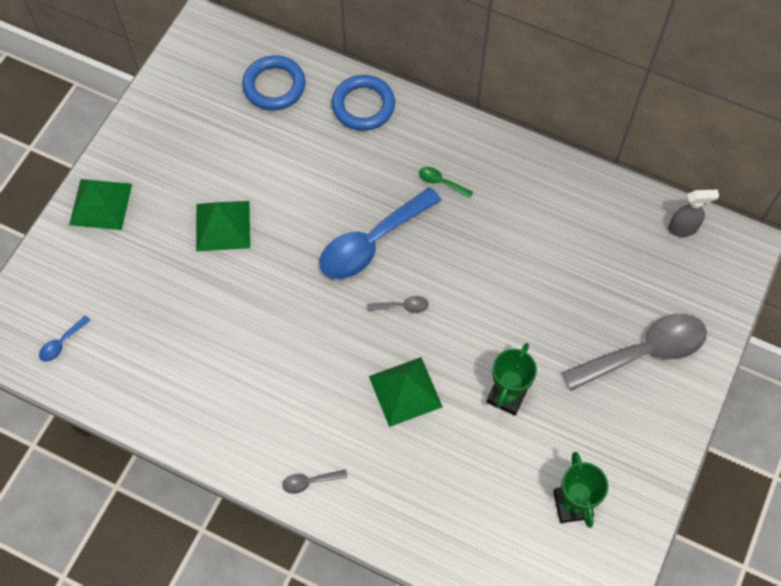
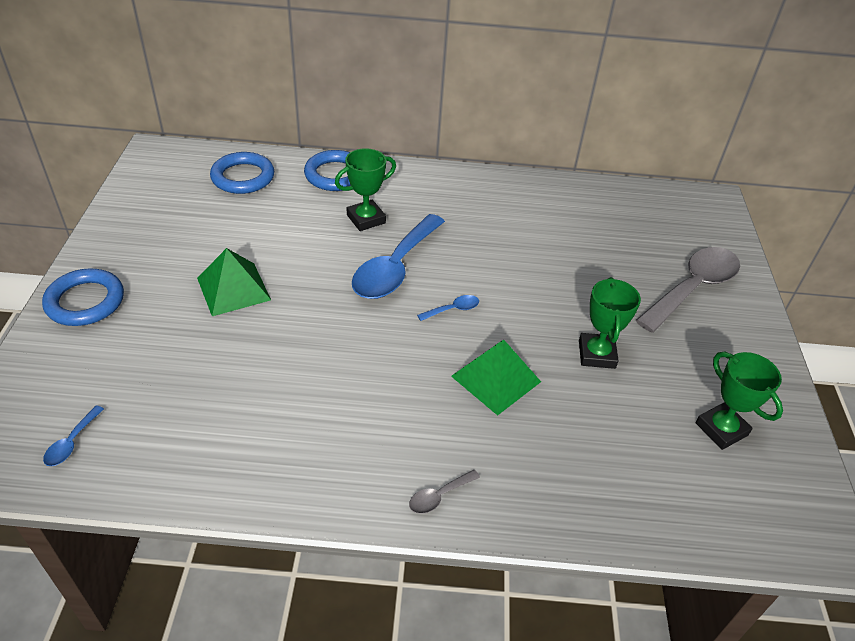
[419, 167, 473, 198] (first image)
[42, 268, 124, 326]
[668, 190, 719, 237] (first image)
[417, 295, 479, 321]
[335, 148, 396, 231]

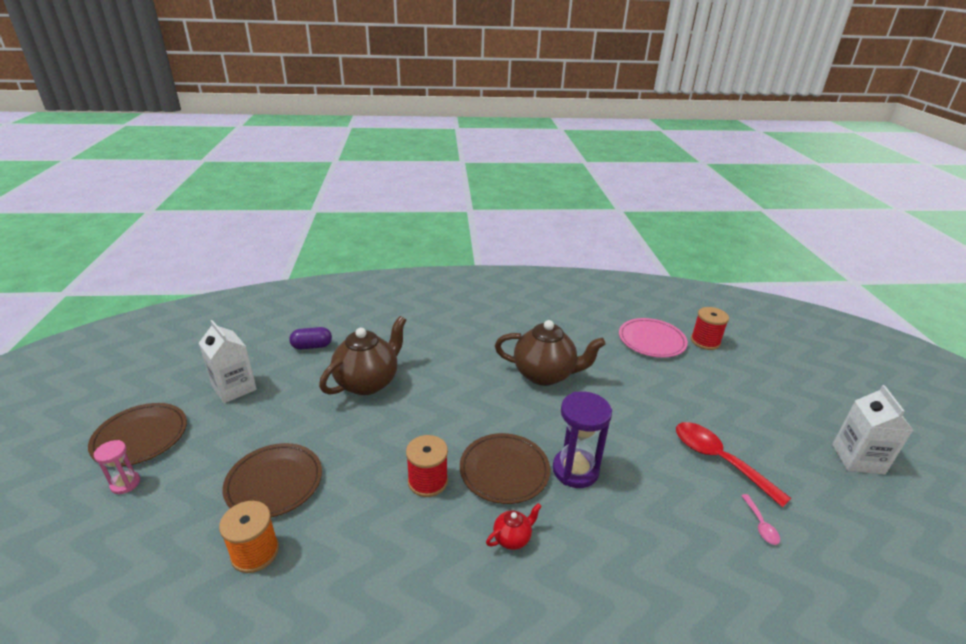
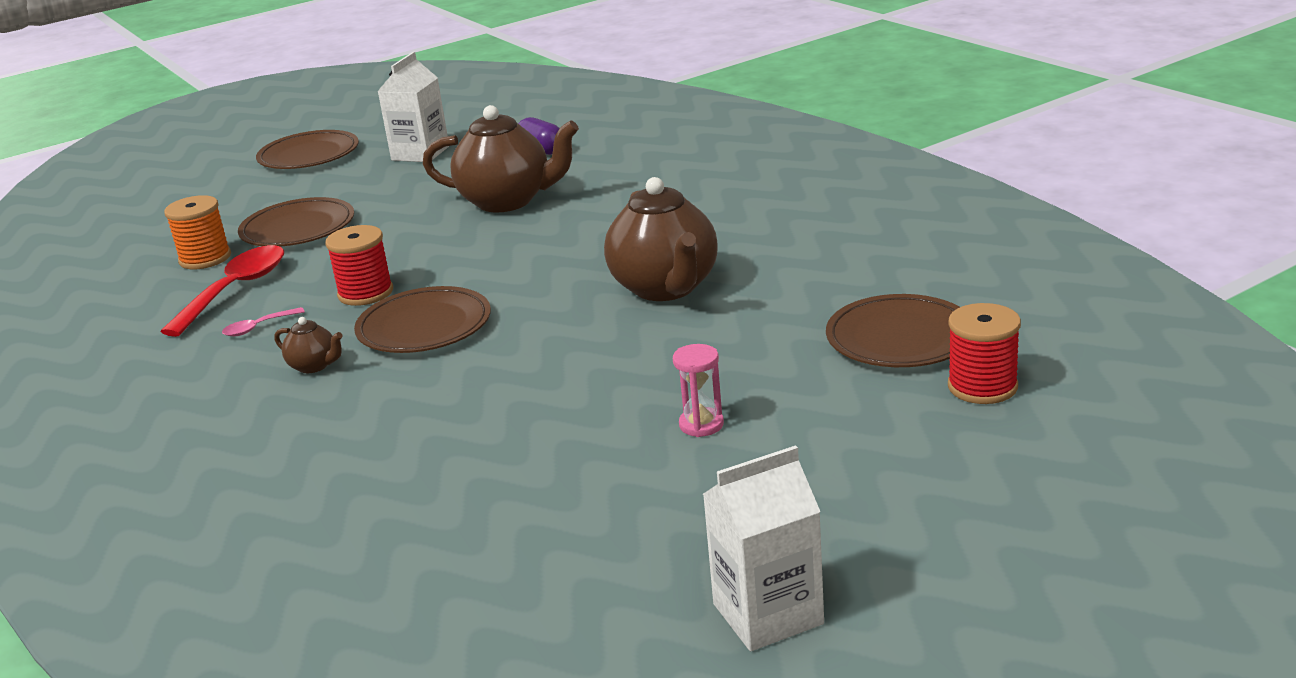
[826, 294, 960, 367]
[553, 392, 612, 488] (first image)
[160, 245, 284, 337]
[673, 344, 724, 437]
[222, 307, 305, 336]
[274, 317, 343, 373]

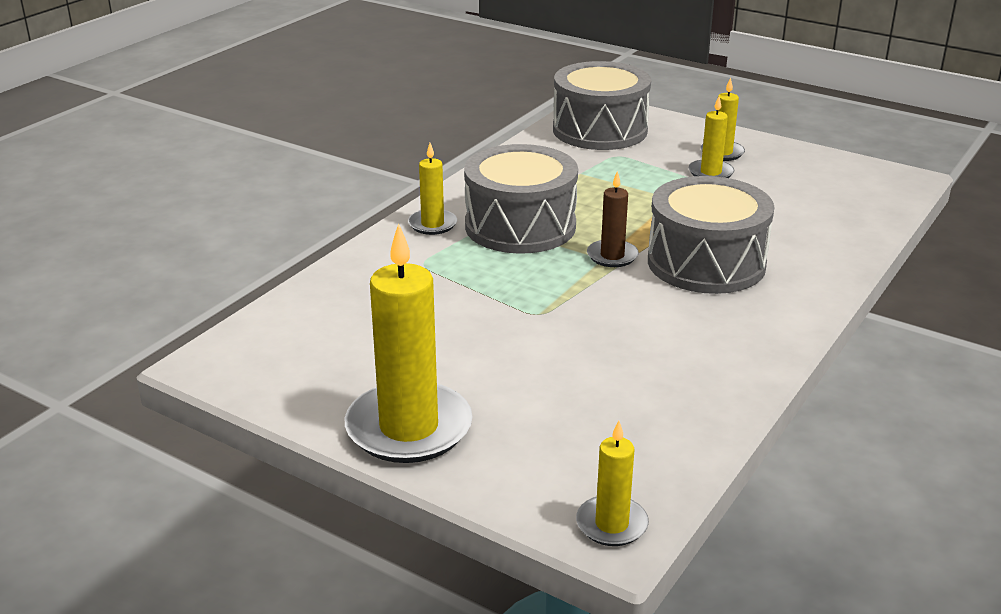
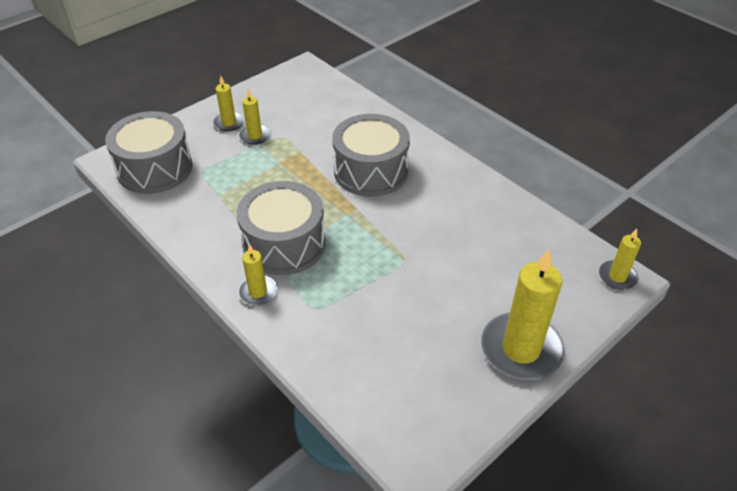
[587, 171, 639, 267] (first image)

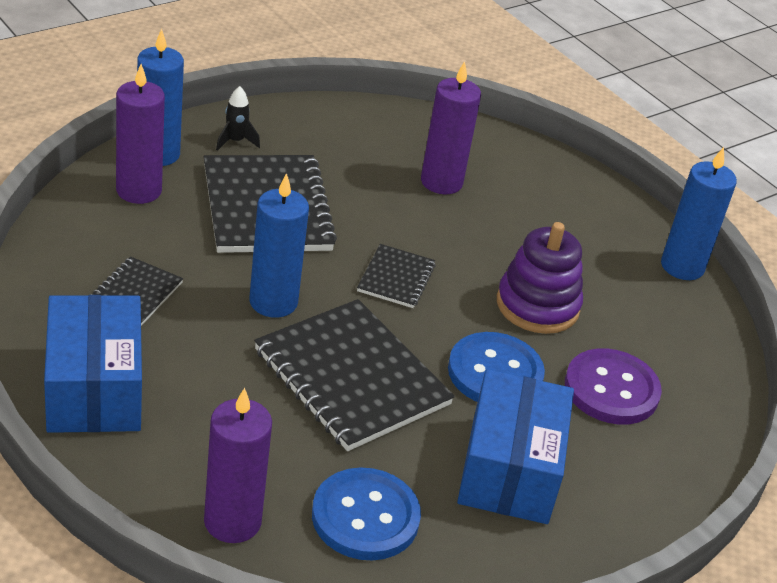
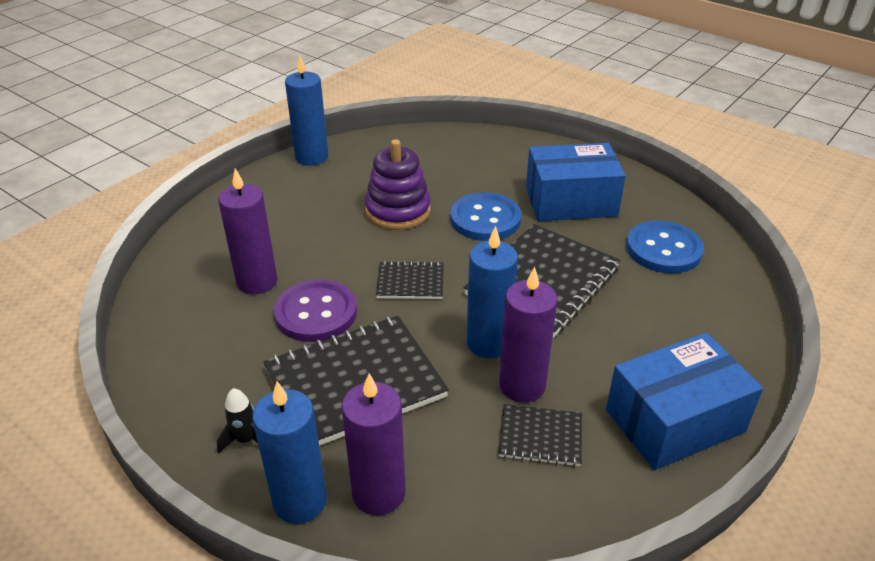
[274, 279, 357, 342]
[499, 267, 558, 403]

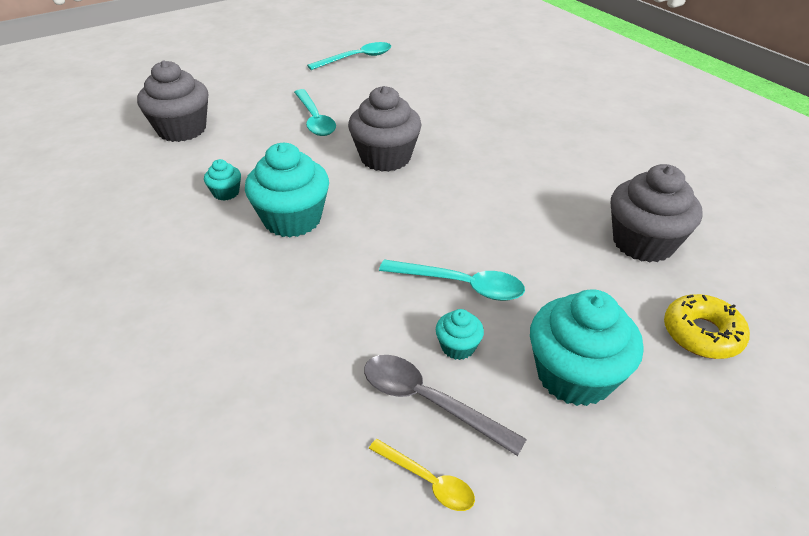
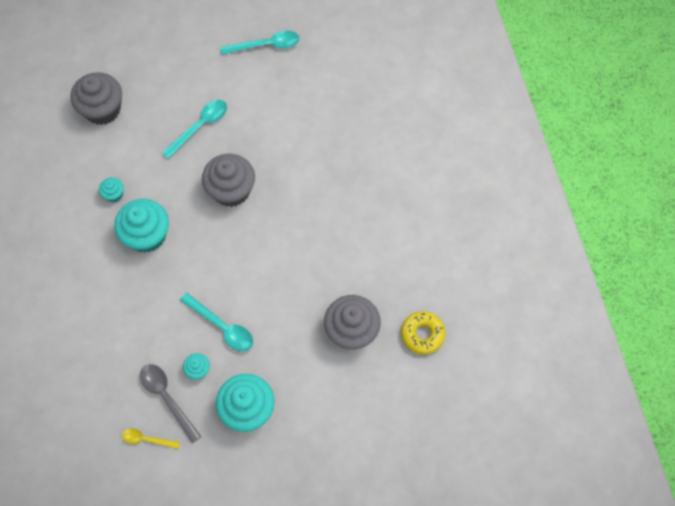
[162, 100, 227, 159]
[401, 311, 446, 355]
[122, 428, 180, 449]

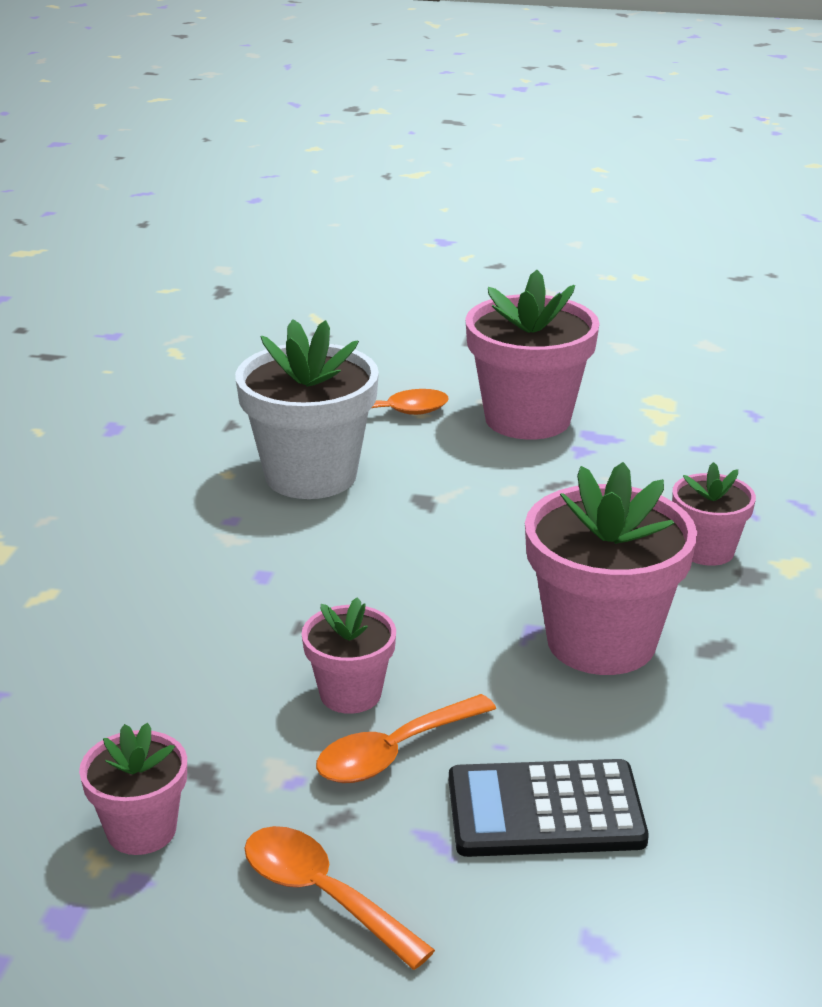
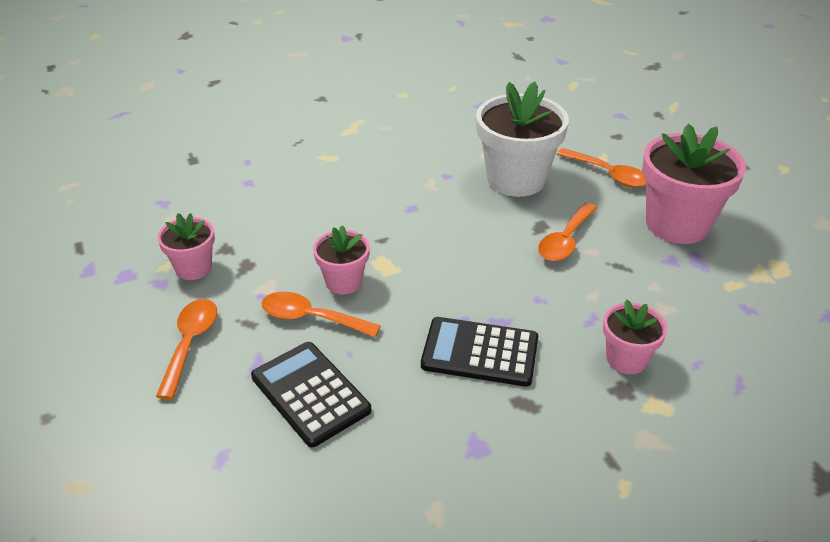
[421, 317, 538, 387]
[538, 202, 598, 261]

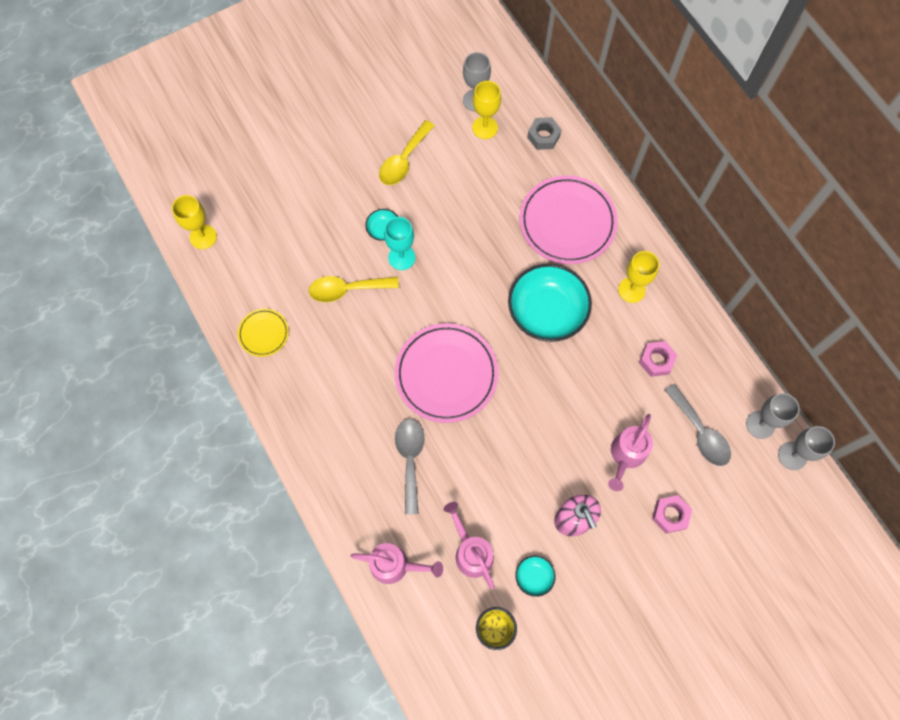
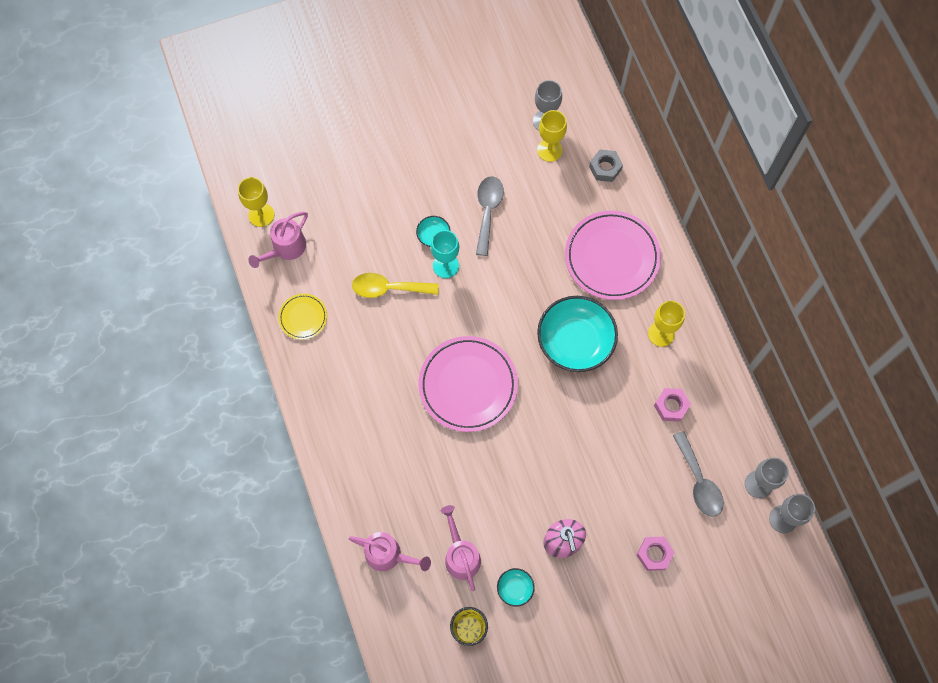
[379, 120, 435, 185] (first image)
[248, 212, 308, 268]
[476, 176, 504, 256]

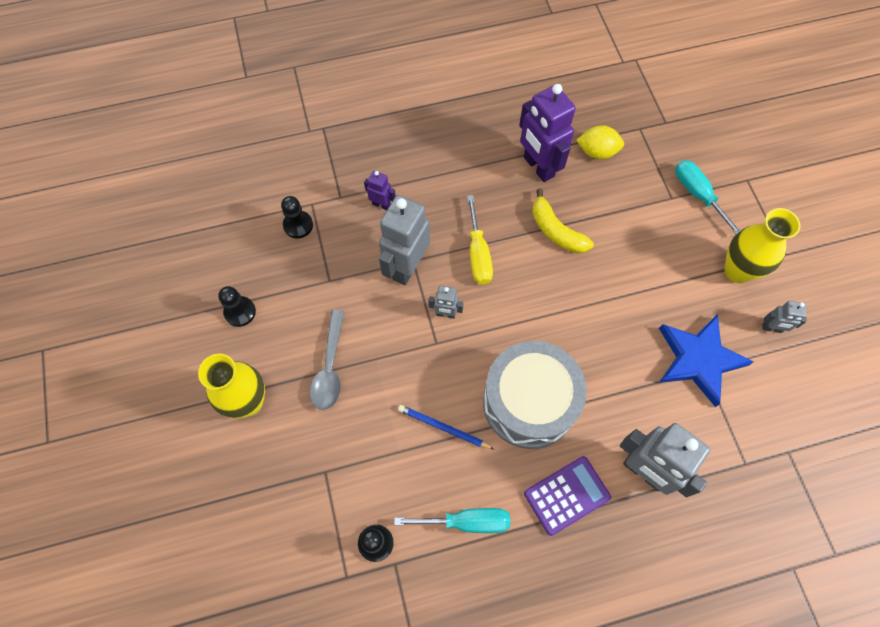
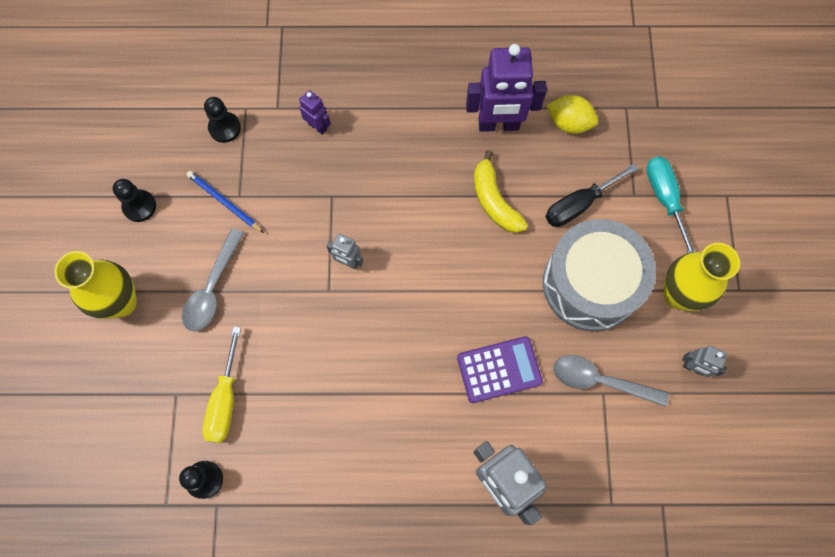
[466, 44, 547, 132]
[379, 195, 430, 285] (first image)
[202, 326, 241, 443]
[553, 355, 669, 407]
[543, 219, 656, 332]
[187, 171, 264, 233]
[457, 336, 543, 403]
[394, 508, 510, 533] (first image)
[545, 164, 638, 227]

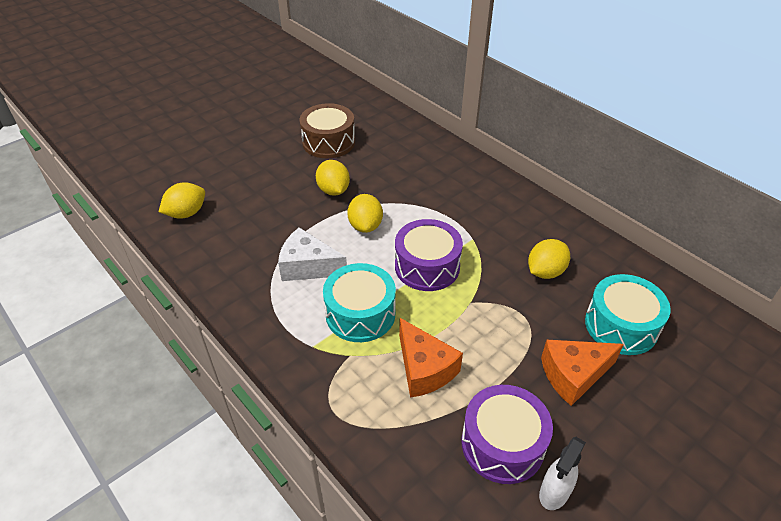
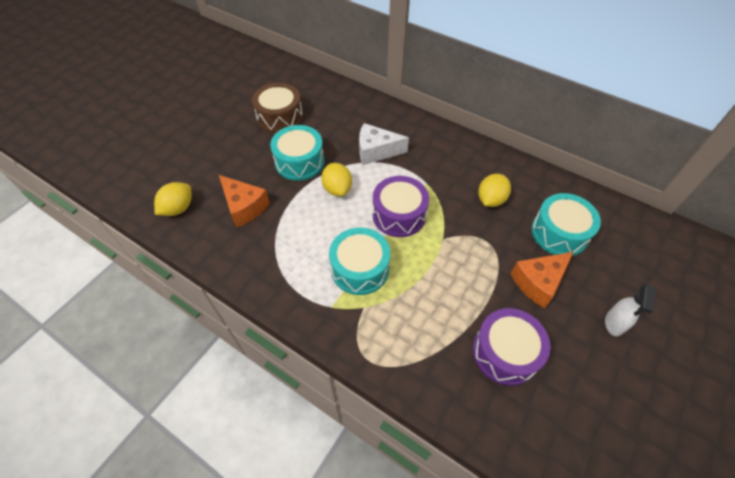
[270, 125, 324, 181]
[359, 123, 409, 165]
[219, 175, 270, 228]
[605, 284, 656, 336]

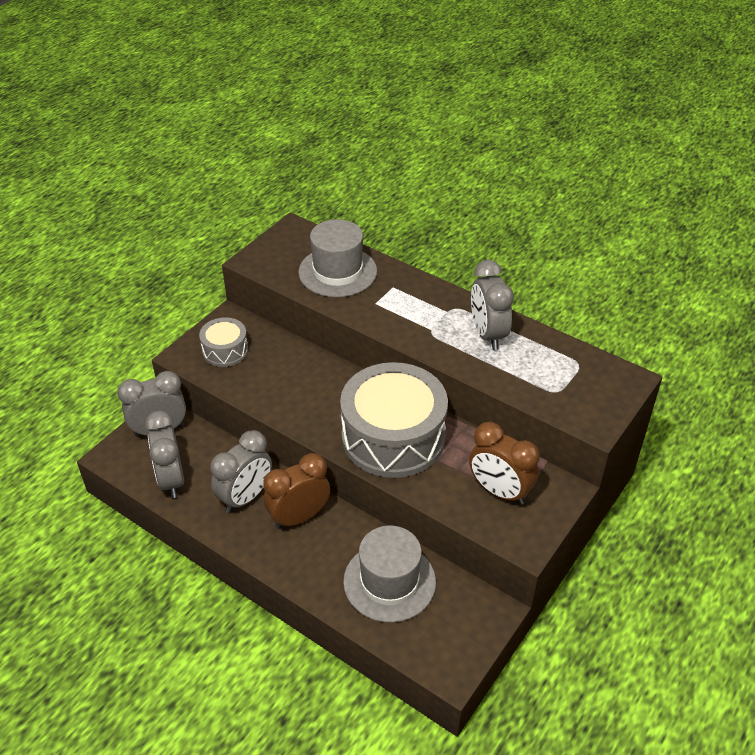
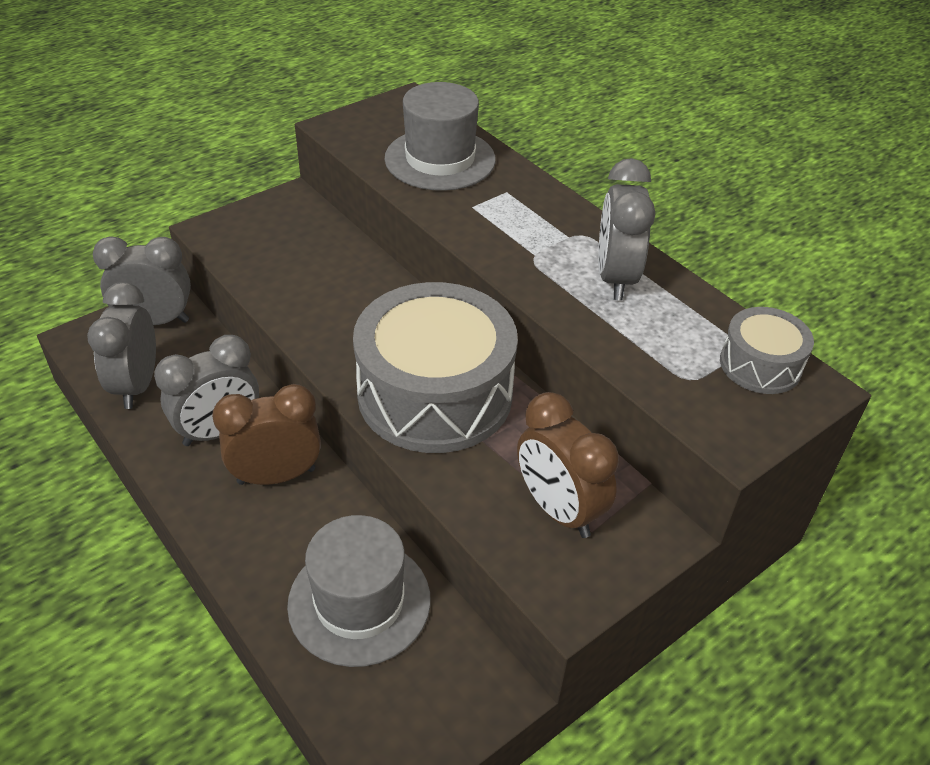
[720, 307, 814, 394]

